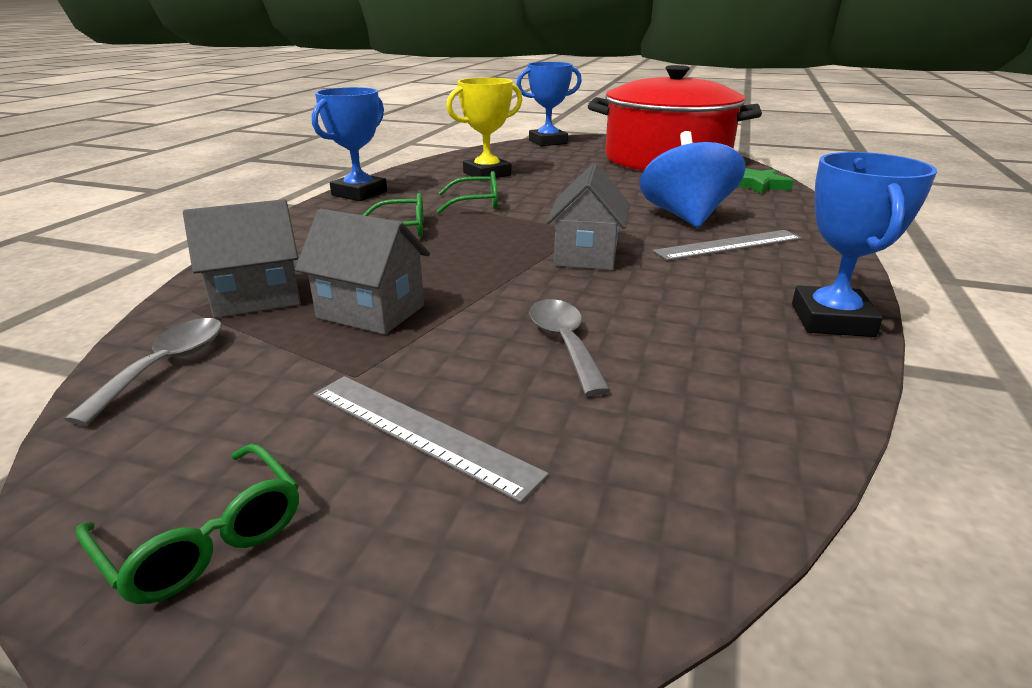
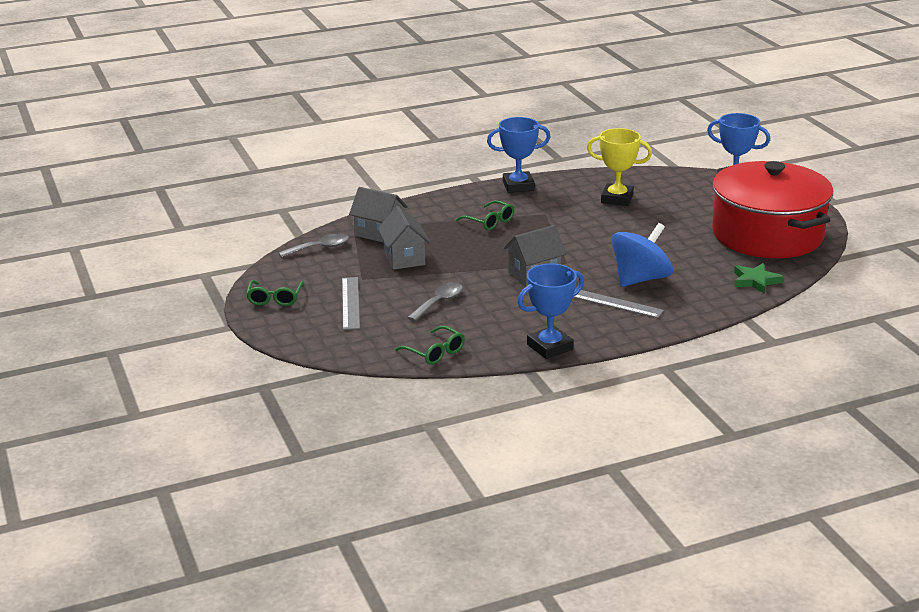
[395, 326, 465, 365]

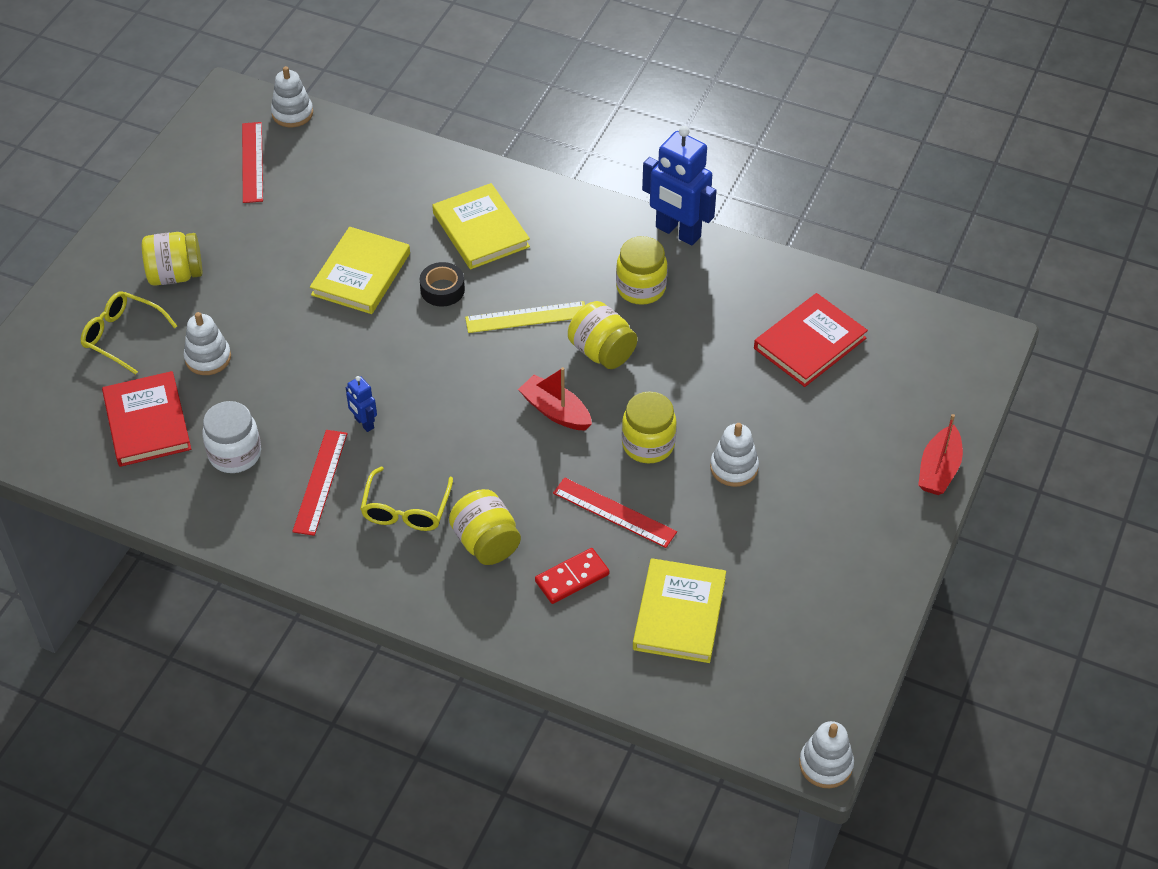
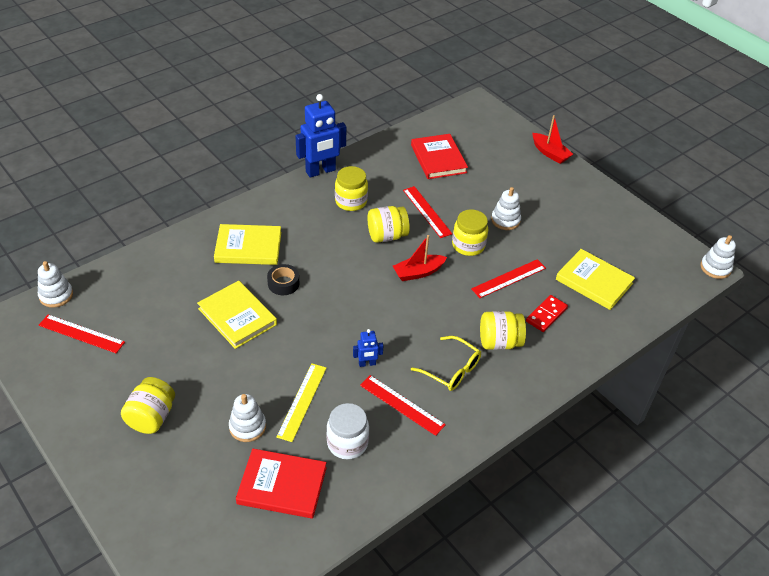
[81, 291, 177, 374] (first image)
[276, 363, 327, 442]
[526, 295, 568, 332]
[403, 186, 452, 238]

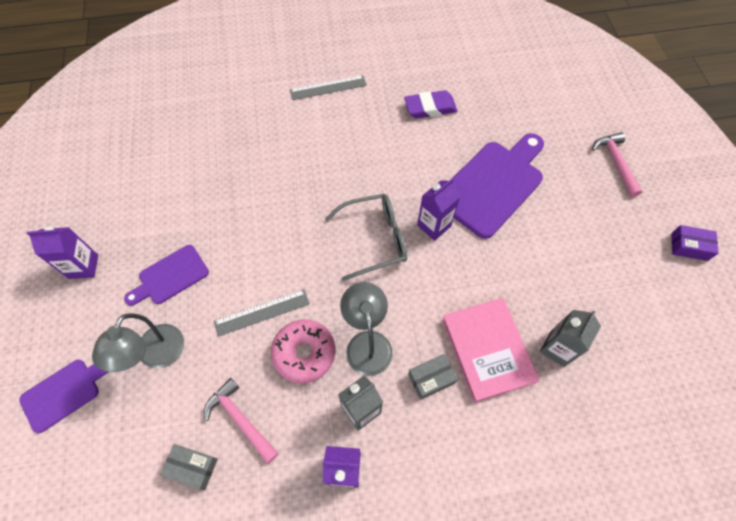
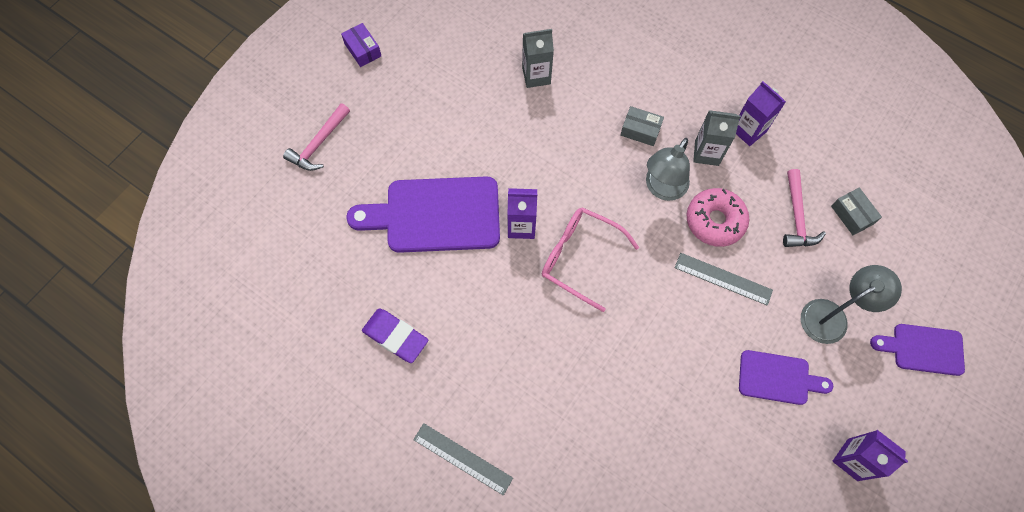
[542, 207, 639, 312]
[442, 298, 540, 403] (first image)

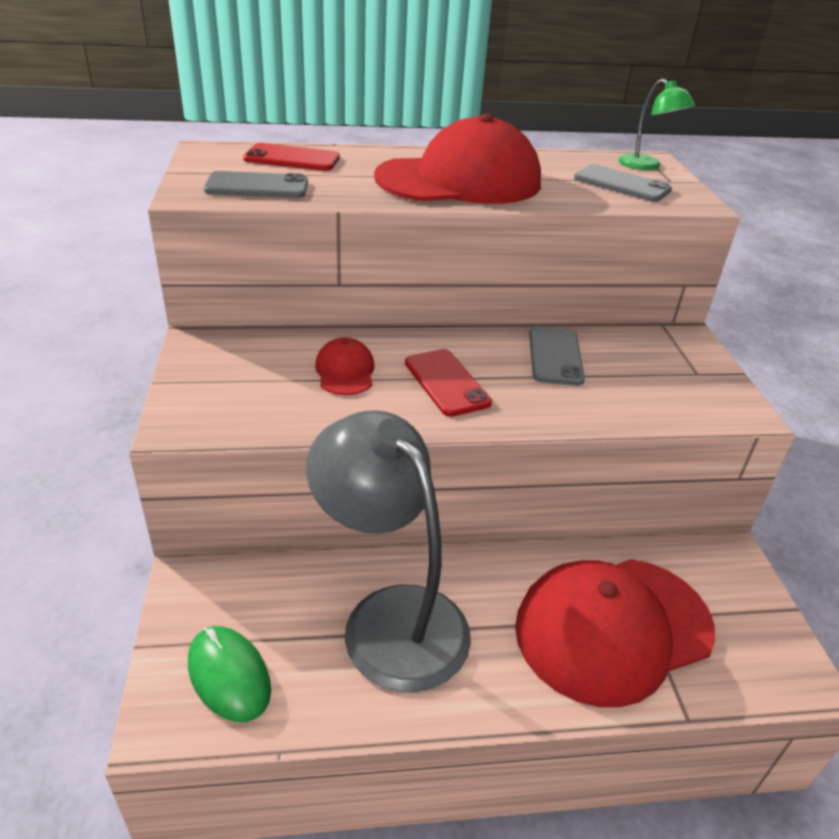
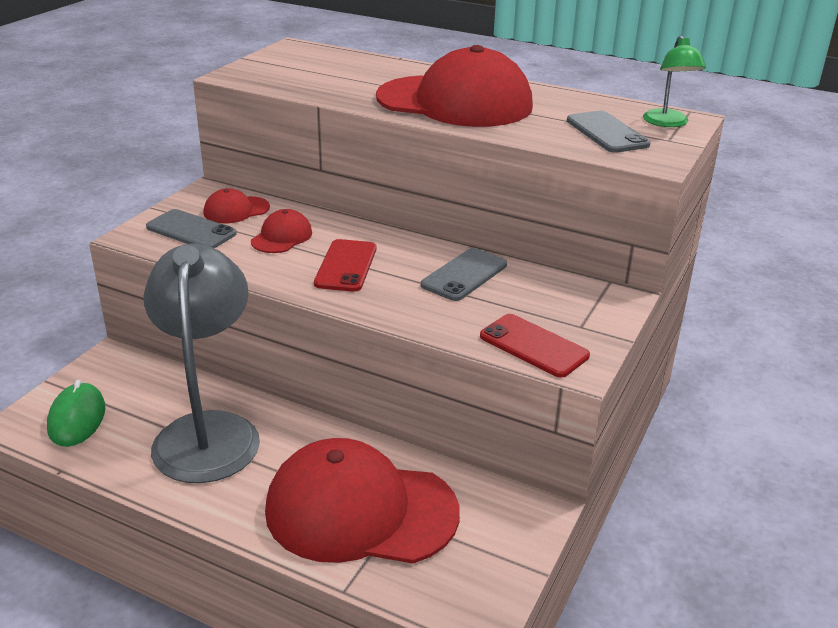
[480, 314, 590, 378]
[146, 209, 237, 248]
[203, 188, 270, 223]

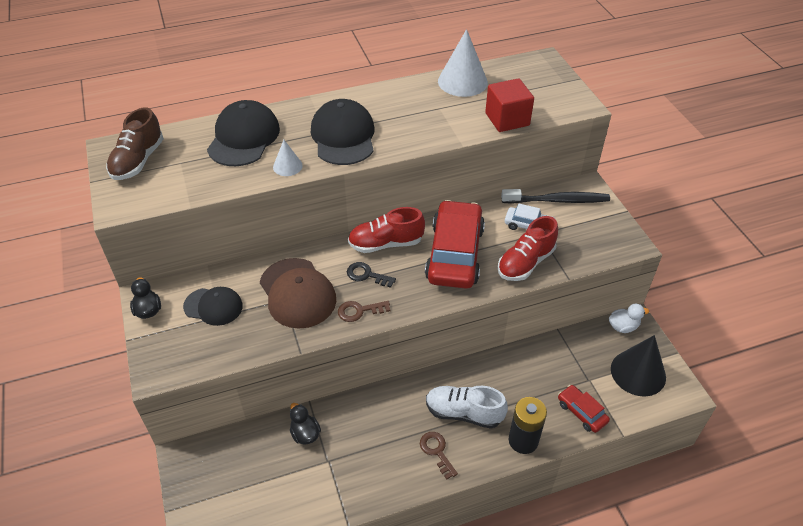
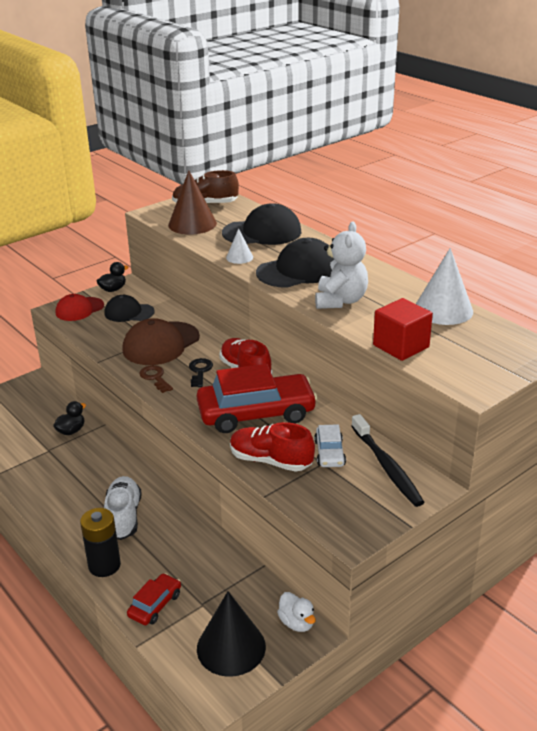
[104, 295, 155, 322]
[420, 432, 458, 479] (first image)
[168, 170, 217, 235]
[315, 222, 368, 309]
[56, 294, 104, 321]

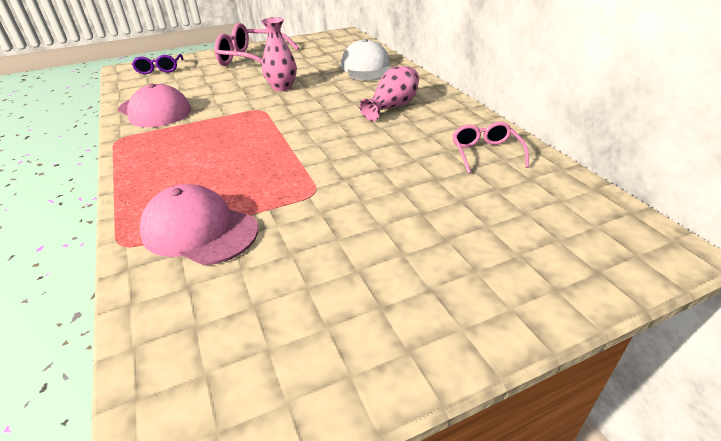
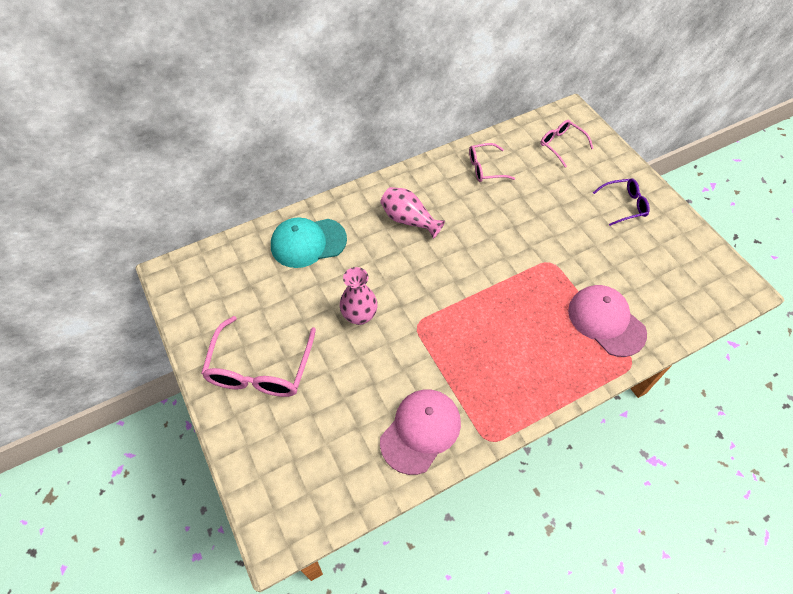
[271, 218, 347, 268]
[593, 178, 650, 226]
[568, 285, 647, 357]
[540, 120, 593, 168]

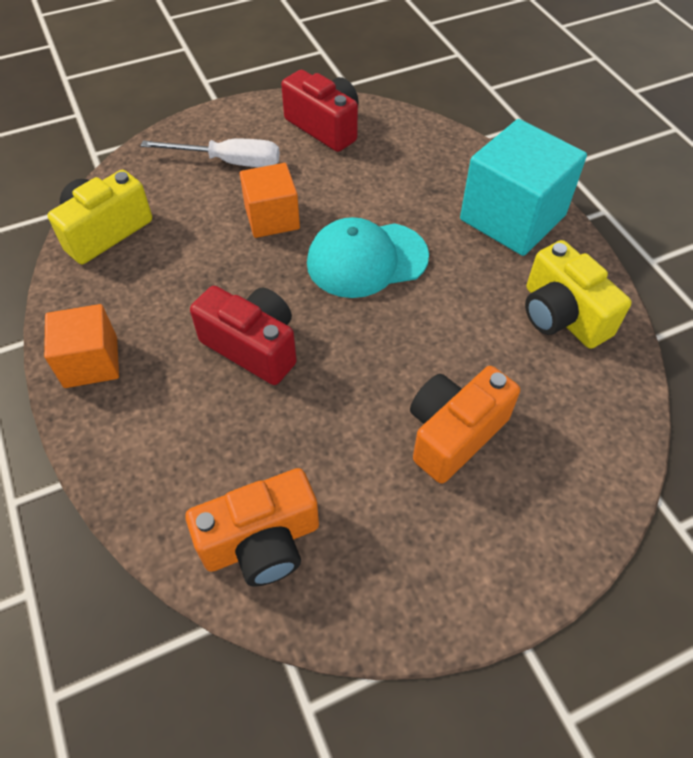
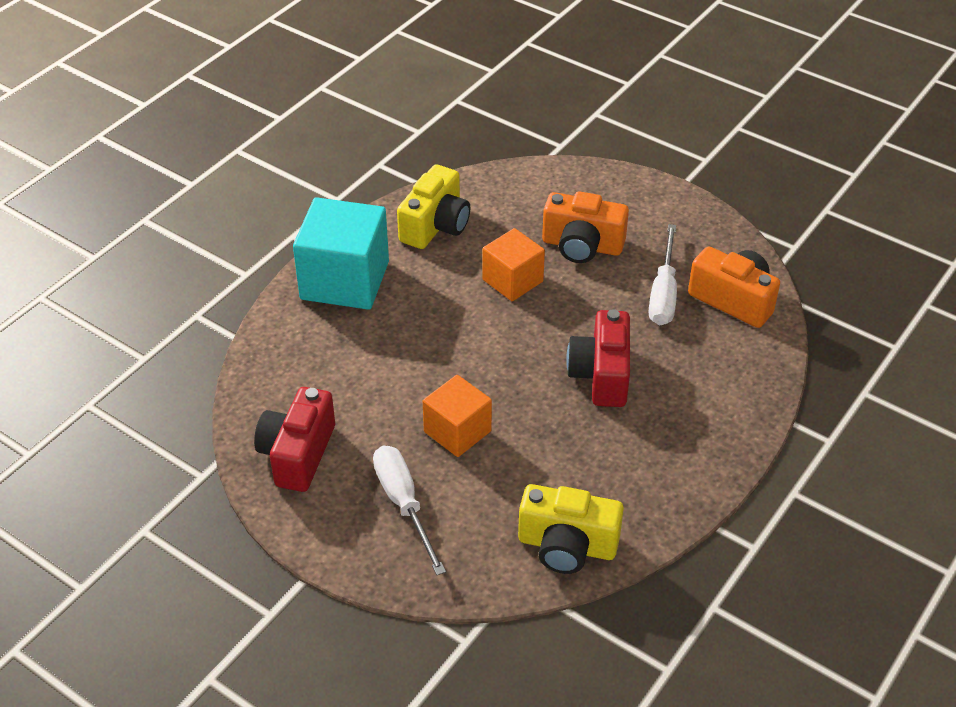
[307, 217, 429, 298] (first image)
[482, 228, 545, 301]
[649, 224, 677, 325]

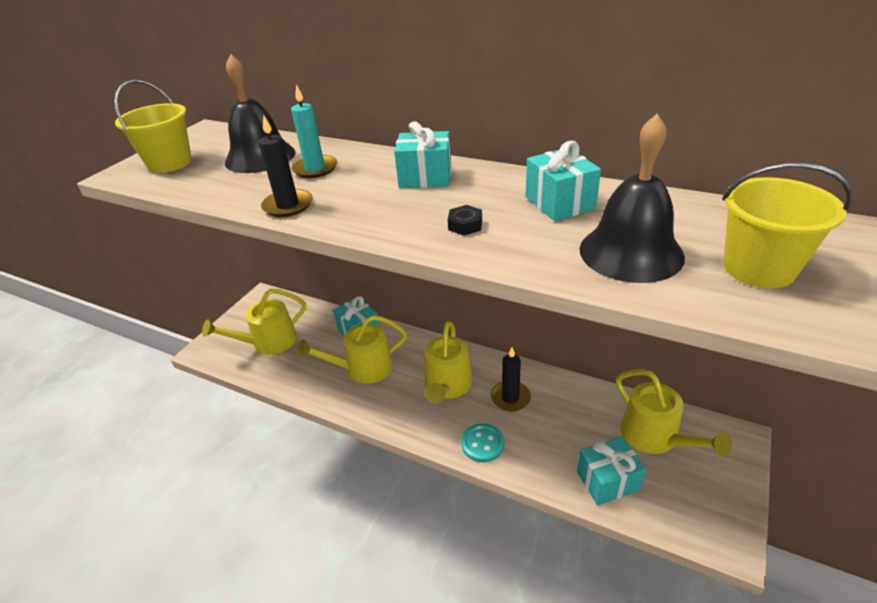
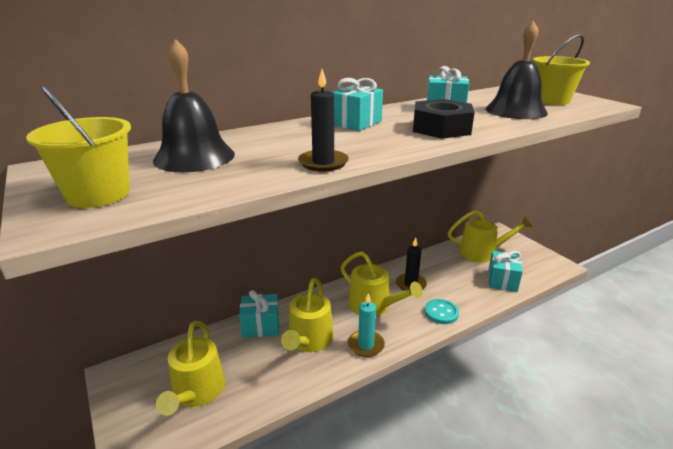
[348, 293, 385, 357]
[413, 99, 475, 139]

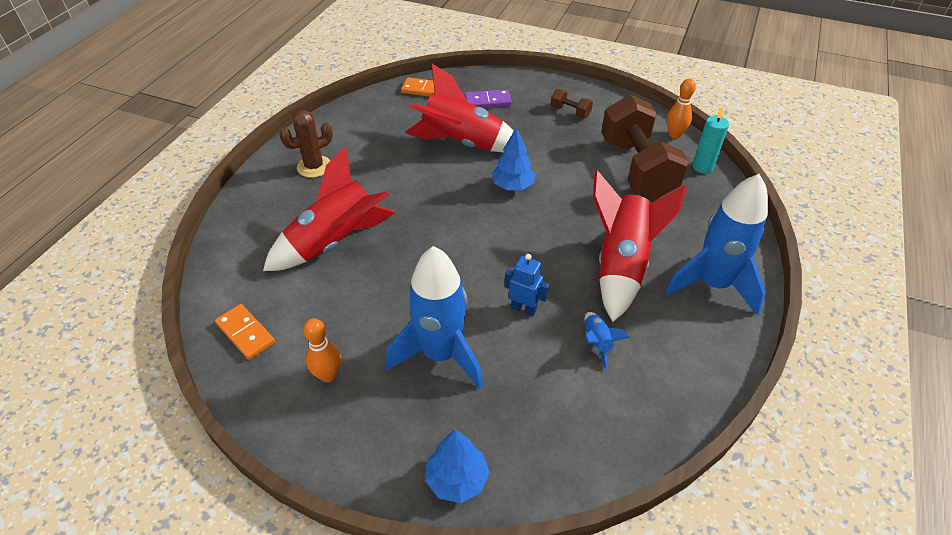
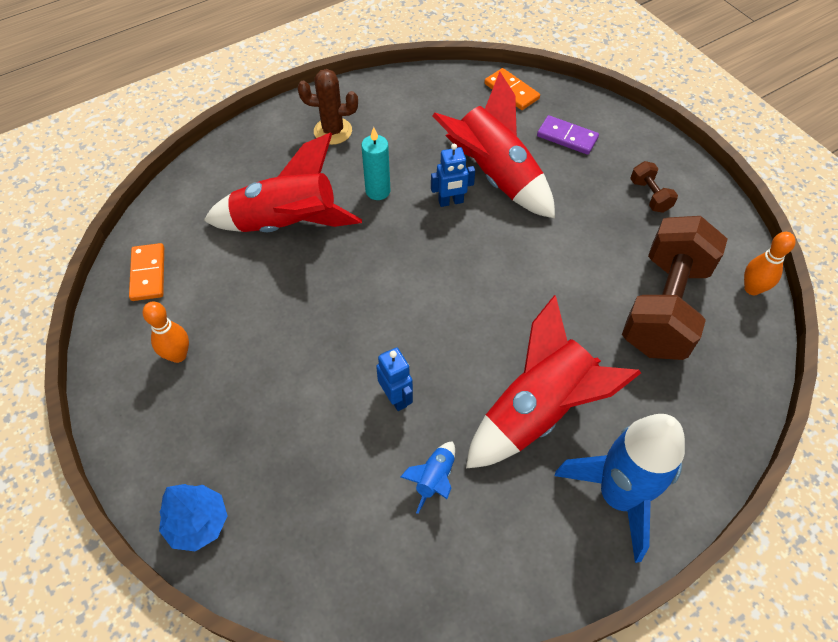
[361, 127, 391, 200]
[491, 127, 535, 190] (first image)
[386, 246, 483, 389] (first image)
[431, 144, 475, 207]

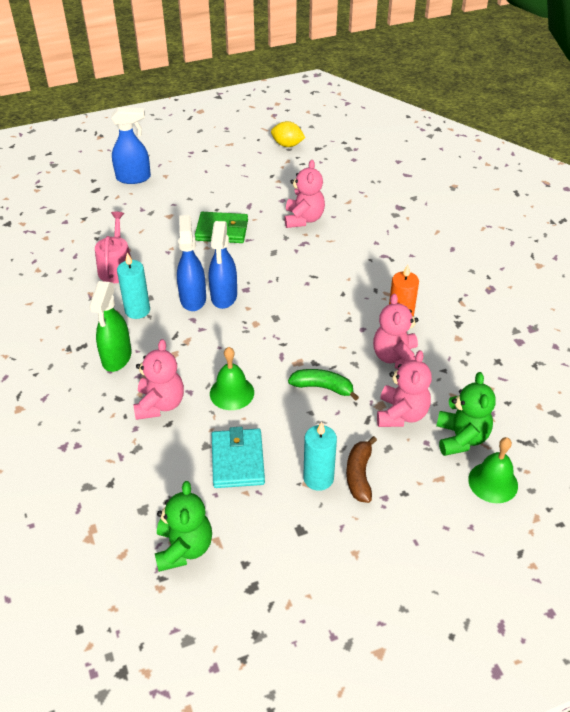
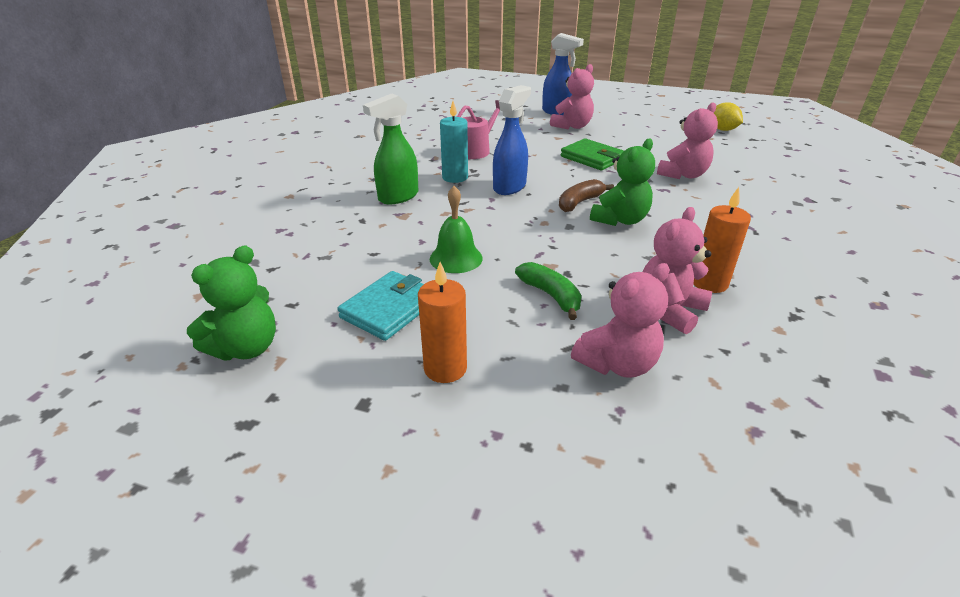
[209, 221, 237, 309] (first image)
[550, 64, 594, 129]
[590, 139, 655, 226]
[418, 262, 467, 383]
[559, 179, 614, 212]
[468, 437, 518, 503] (first image)

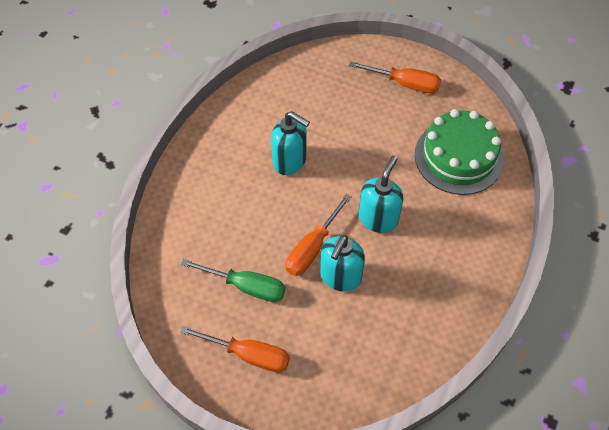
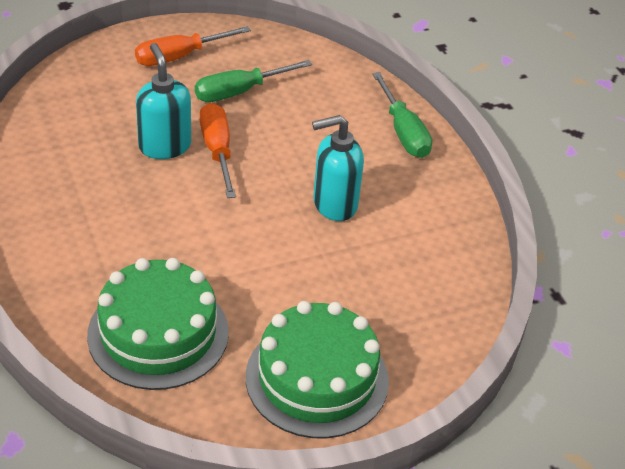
[246, 301, 389, 438]
[359, 156, 403, 233] (first image)
[372, 72, 432, 158]

